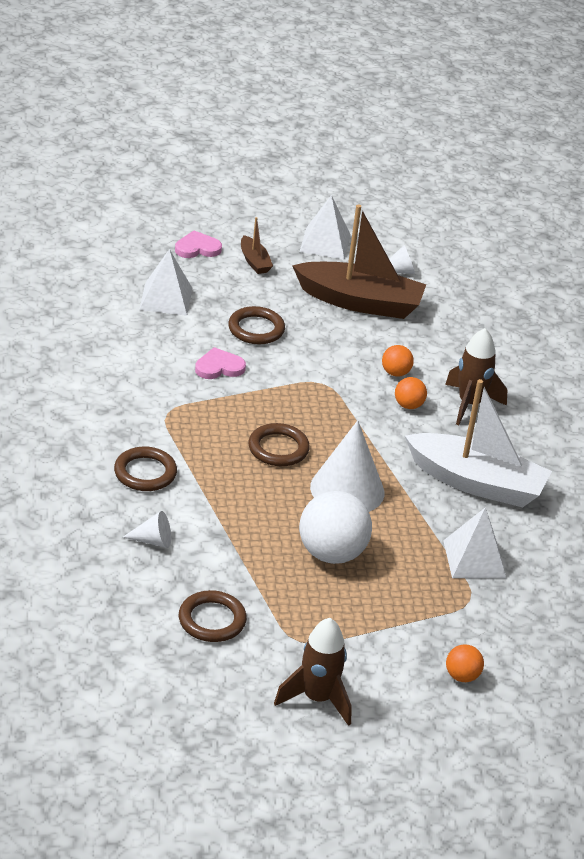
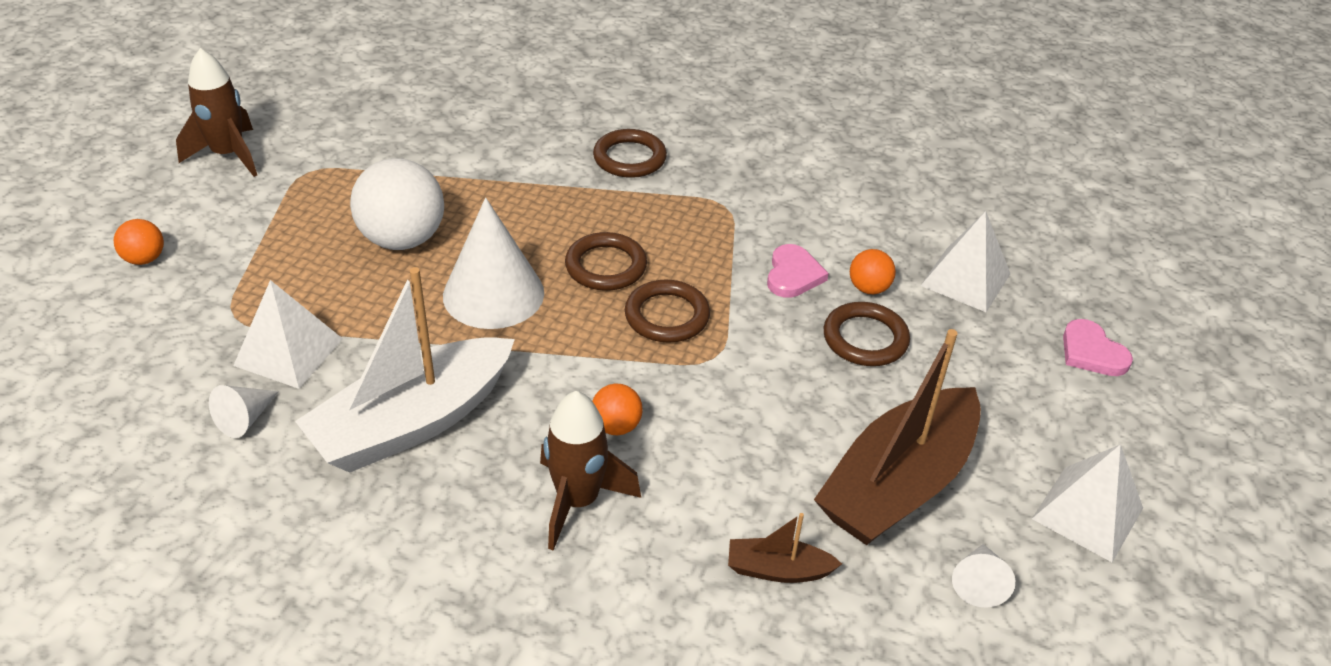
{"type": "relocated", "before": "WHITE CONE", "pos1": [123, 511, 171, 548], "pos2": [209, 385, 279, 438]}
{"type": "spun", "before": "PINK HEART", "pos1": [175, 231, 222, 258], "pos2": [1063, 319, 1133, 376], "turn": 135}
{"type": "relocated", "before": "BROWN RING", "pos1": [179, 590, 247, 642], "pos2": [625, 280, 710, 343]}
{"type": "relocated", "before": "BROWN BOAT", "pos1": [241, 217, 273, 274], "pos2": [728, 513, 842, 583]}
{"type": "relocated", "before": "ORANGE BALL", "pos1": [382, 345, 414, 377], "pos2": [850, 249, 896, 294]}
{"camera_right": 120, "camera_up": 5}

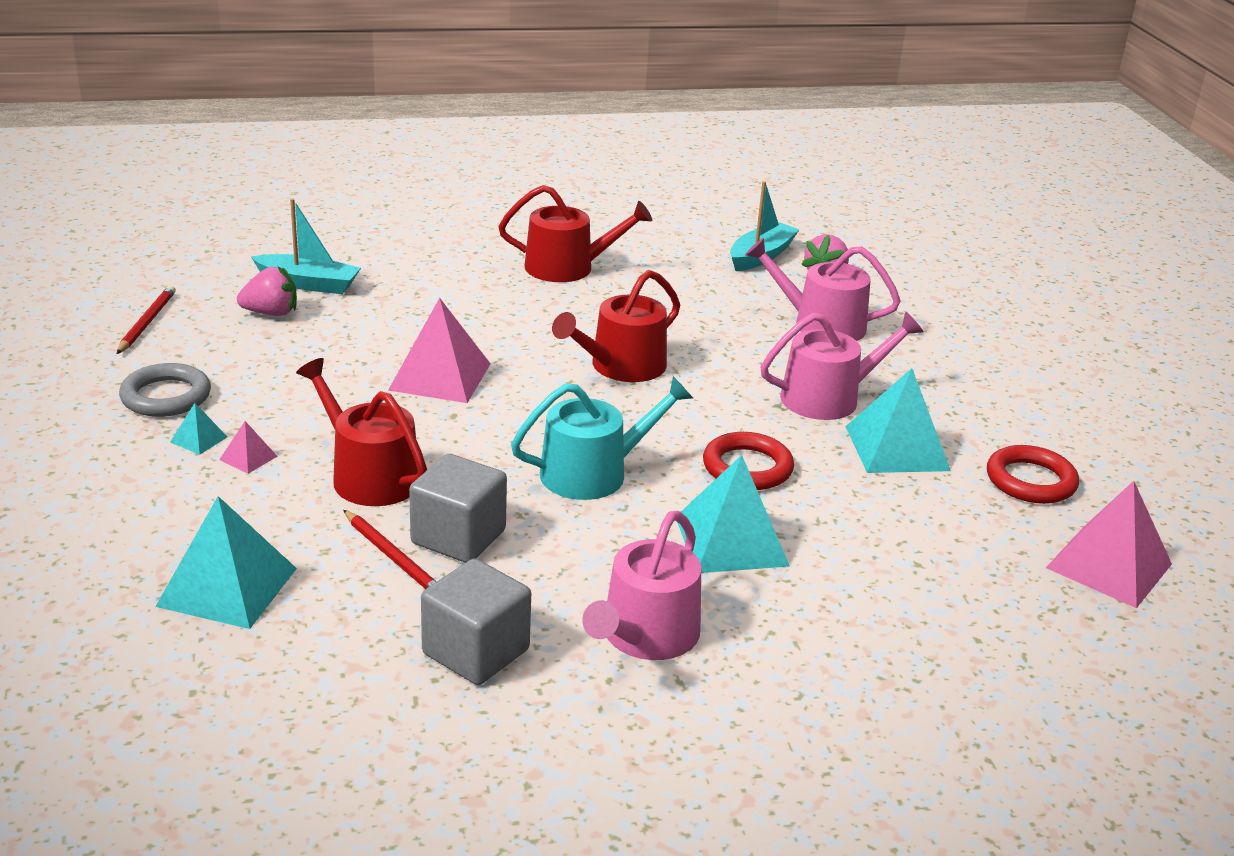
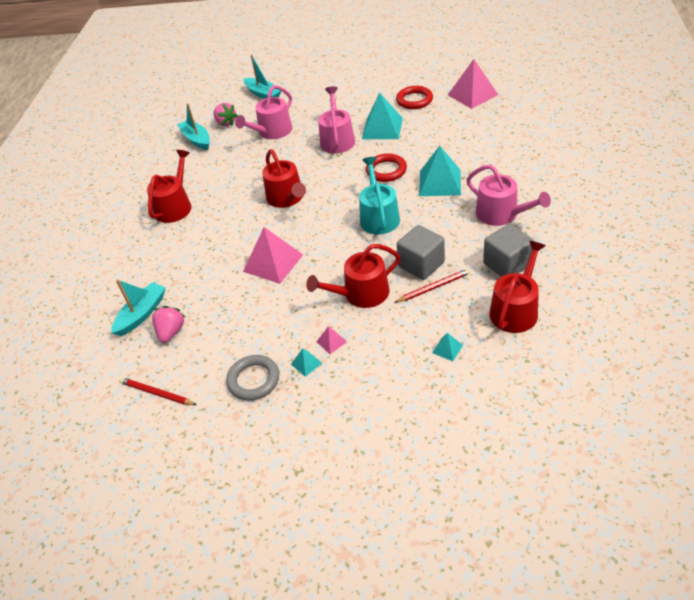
{"type": "size", "before": "TURQUOISE PYRAMID", "pos1": [155, 496, 297, 629], "pos2": [432, 333, 463, 361], "scale": 0.45}
{"type": "appeared", "after": "TURQUOISE BOAT", "pos2": [244, 55, 282, 99]}
{"type": "appeared", "after": "RED WATERING CAN", "pos2": [490, 241, 546, 333]}
{"camera_right": -65, "camera_up": 15}

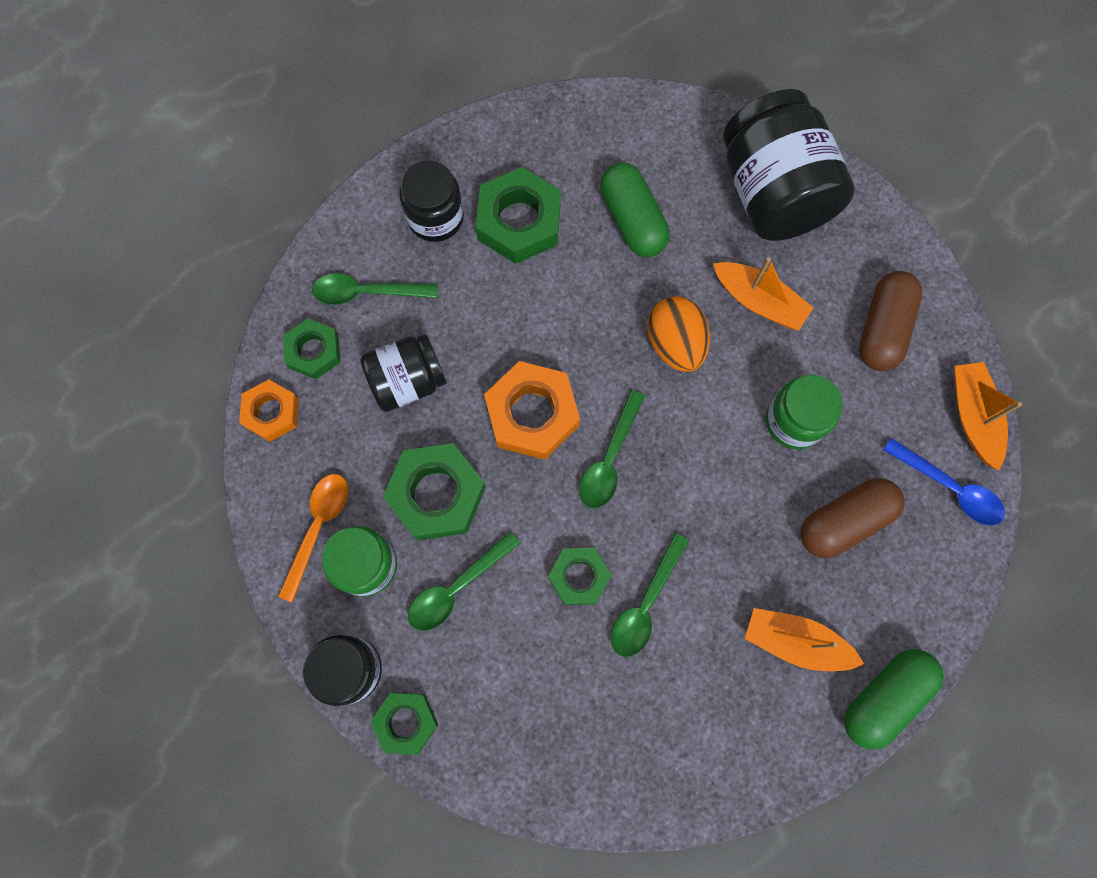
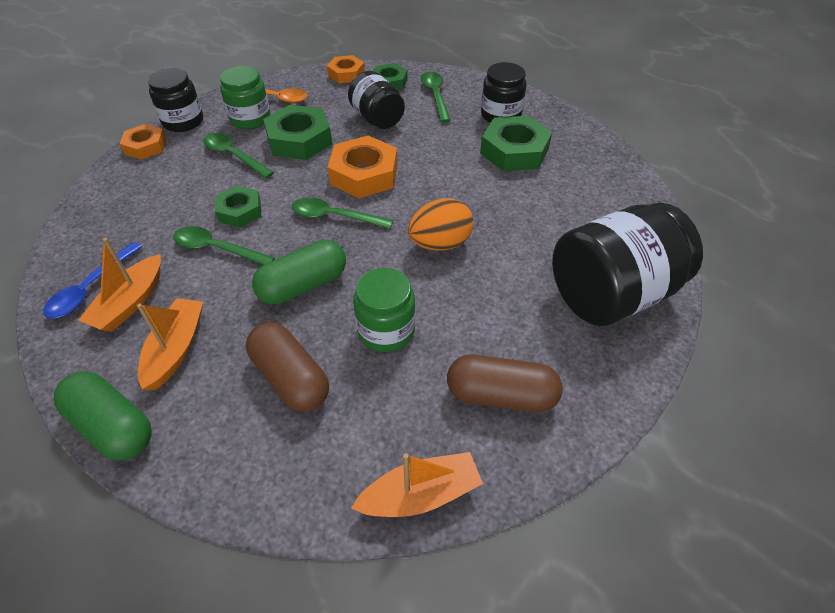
{"type": "colour", "before": "GREEN NUT", "after": "ORANGE NUT", "pos1": [371, 692, 438, 755], "pos2": [120, 124, 166, 160]}
{"type": "relocated", "before": "GREEN CAPSULE", "pos1": [600, 162, 669, 257], "pos2": [252, 240, 346, 305]}
{"type": "relocated", "before": "ORANGE BOAT", "pos1": [713, 257, 813, 331], "pos2": [78, 238, 161, 332]}
{"type": "relocated", "before": "BLUE SPOON", "pos1": [883, 438, 1005, 525], "pos2": [43, 242, 142, 319]}
{"camera_right": 80, "camera_up": -25}

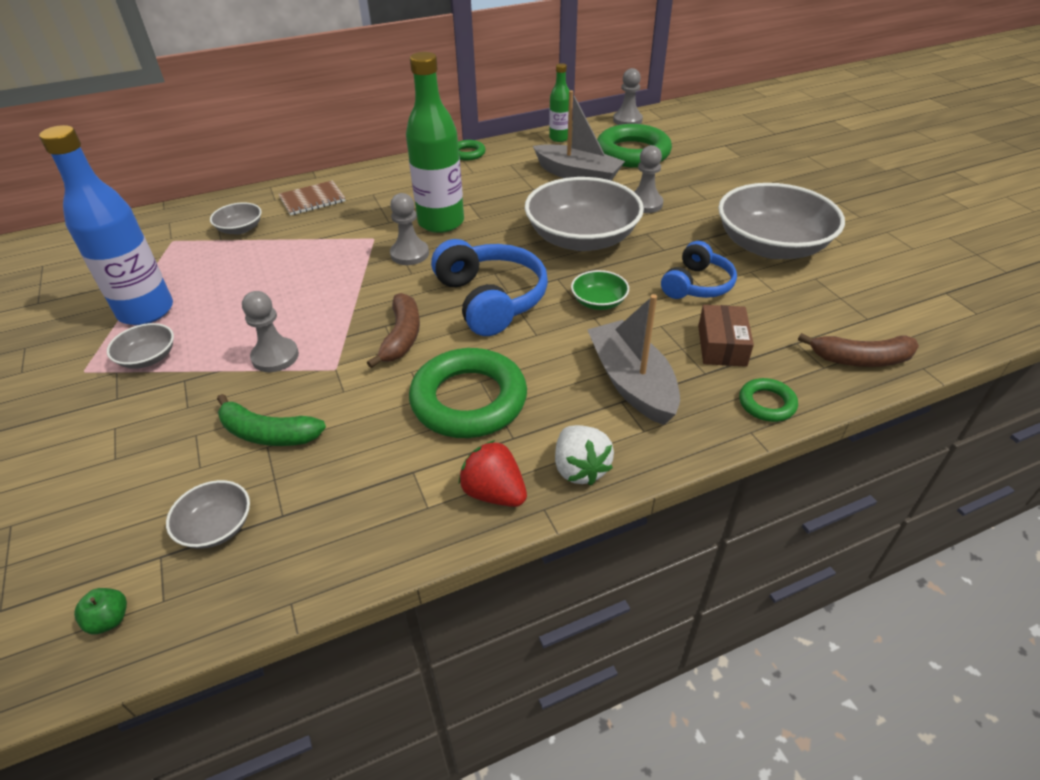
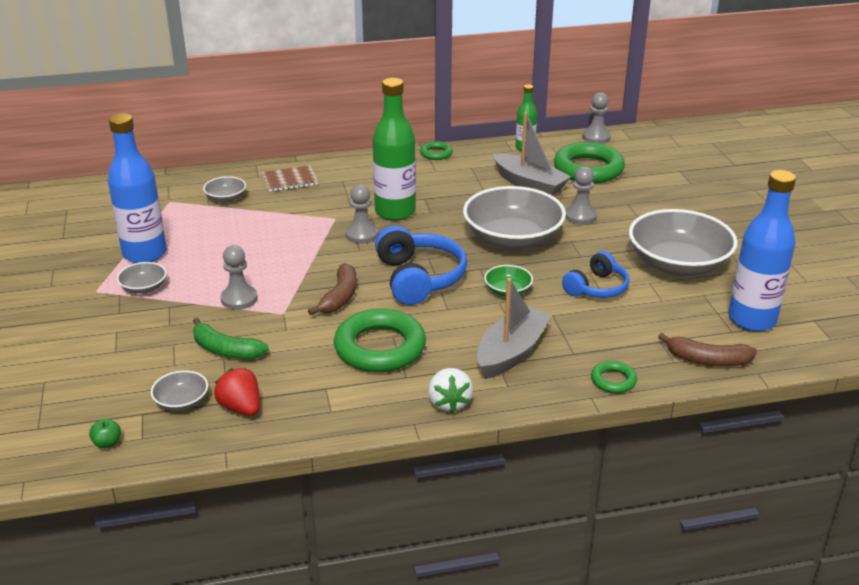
{"type": "relocated", "before": "RED STRAWBERRY", "pos1": [459, 440, 527, 507], "pos2": [214, 368, 260, 416]}
{"type": "spun", "before": "GREY BOAT", "pos1": [587, 294, 680, 425], "pos2": [477, 278, 552, 379], "turn": 45}
{"type": "missing", "before": "BROWN BOX", "pos1": [698, 305, 754, 367]}
{"type": "appeared", "after": "BLUE BOTTLE", "pos2": [728, 170, 796, 332]}
{"camera_right": 10, "camera_up": -10}

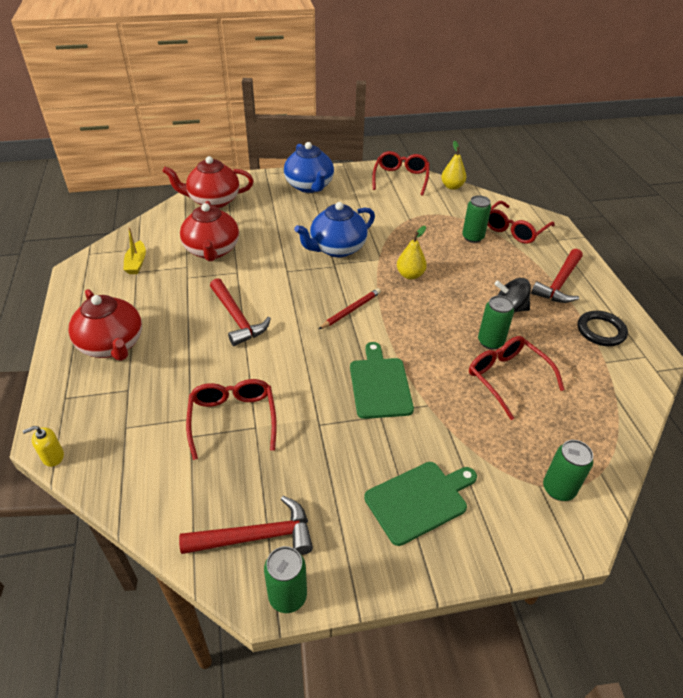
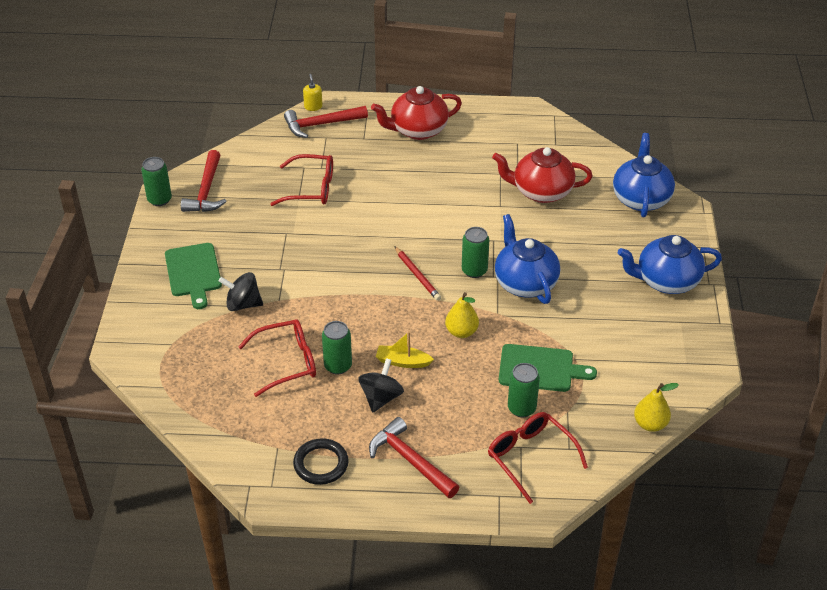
{"type": "relocated", "before": "YELLOW BOAT", "pos1": [123, 227, 146, 274], "pos2": [376, 331, 434, 368]}
{"type": "colour", "before": "RED TEAPOT", "after": "BLUE TEAPOT", "pos1": [162, 156, 253, 208], "pos2": [613, 133, 675, 217]}
{"type": "relocated", "before": "RED HAMMER", "pos1": [210, 278, 271, 346], "pos2": [284, 106, 368, 138]}
{"type": "relocated", "before": "GREEN CUTTING BOARD", "pos1": [350, 342, 414, 419], "pos2": [499, 344, 597, 392]}
{"type": "missing", "before": "RED GLASSES", "pos1": [372, 151, 430, 196]}
{"type": "relocated", "before": "GREEN CAN", "pos1": [543, 440, 593, 501], "pos2": [462, 227, 489, 278]}
{"type": "appeared", "after": "BLACK SPINNING TOP", "pos2": [219, 272, 263, 311]}
{"camera_right": 105, "camera_up": 0}

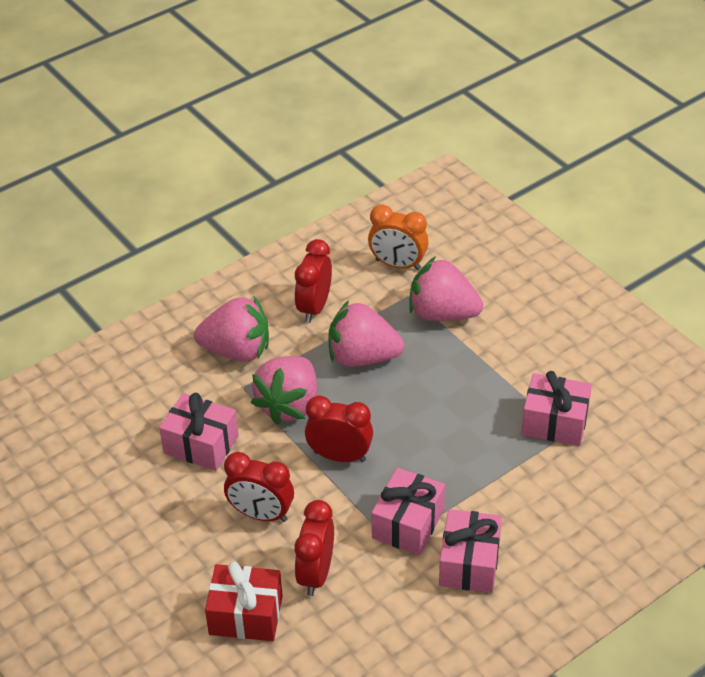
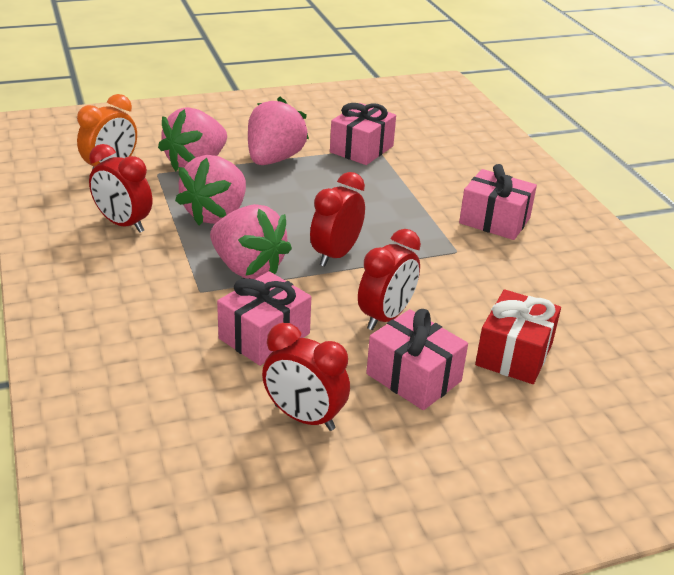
{"type": "relocated", "before": "PINK STRAWBERRY", "pos1": [194, 297, 269, 362], "pos2": [248, 97, 309, 165]}
{"type": "relocated", "before": "RED CLOCK", "pos1": [294, 500, 334, 596], "pos2": [262, 323, 350, 431]}
{"type": "relocated", "before": "PINK GIFT", "pos1": [371, 468, 445, 555], "pos2": [366, 309, 468, 410]}
{"camera_right": -75, "camera_up": -10}

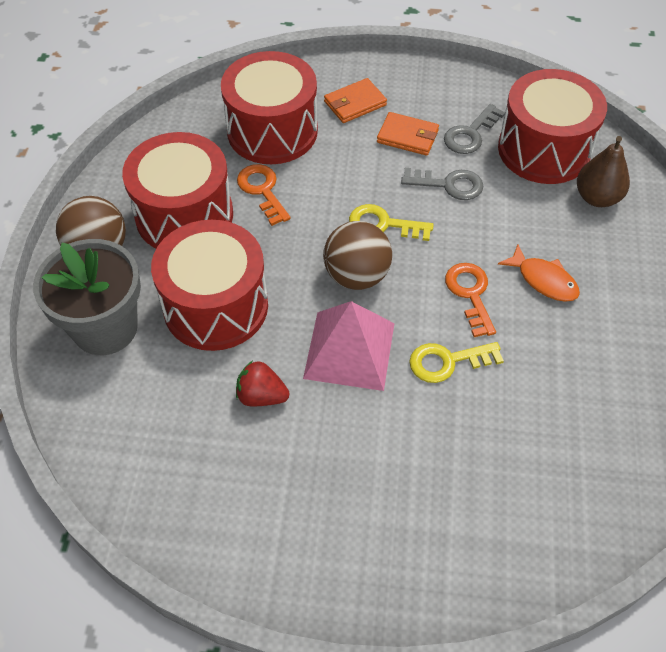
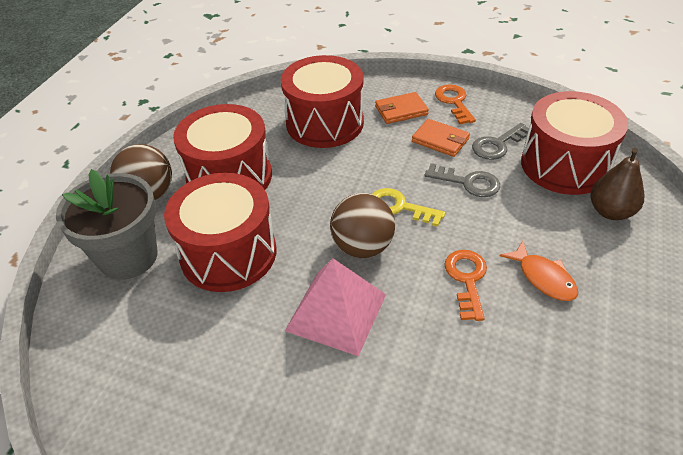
{"type": "missing", "before": "RED STRAWBERRY", "pos1": [236, 360, 290, 406]}
{"type": "relocated", "before": "ORANGE KEY", "pos1": [237, 164, 291, 226], "pos2": [435, 84, 476, 124]}
{"type": "missing", "before": "YELLOW KEY", "pos1": [409, 342, 504, 383]}
{"camera_right": 15, "camera_up": -10}

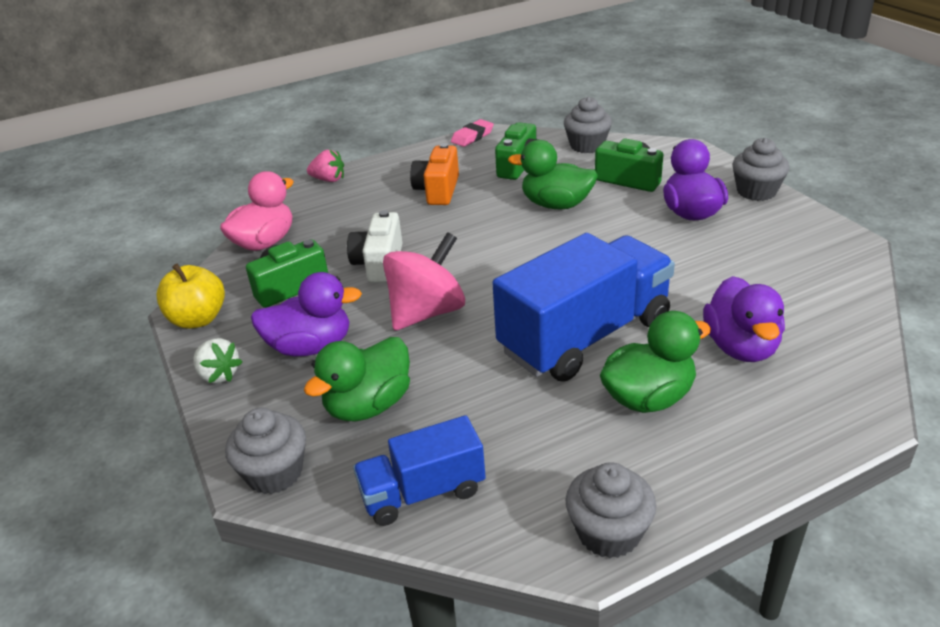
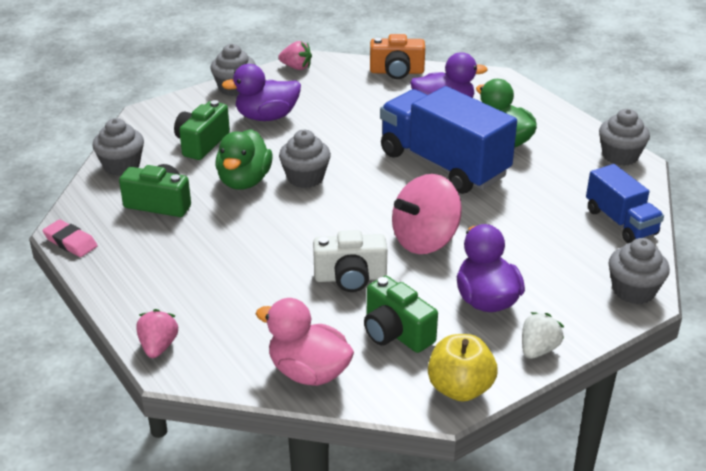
{"type": "missing", "before": "GREEN DUCK", "pos1": [304, 337, 410, 421]}
{"type": "spun", "before": "PINK SPINNING TOP", "pos1": [383, 232, 465, 330], "pos2": [392, 174, 462, 254], "turn": -75}
{"type": "relocated", "before": "ORANGE CAMERA", "pos1": [410, 143, 459, 205], "pos2": [370, 34, 425, 79]}
{"type": "appeared", "after": "PINK STRAWBERRY", "pos2": [279, 41, 312, 70]}
{"type": "appeared", "after": "GREY CUPCAKE", "pos2": [279, 130, 331, 188]}
{"camera_right": -100, "camera_up": 0}

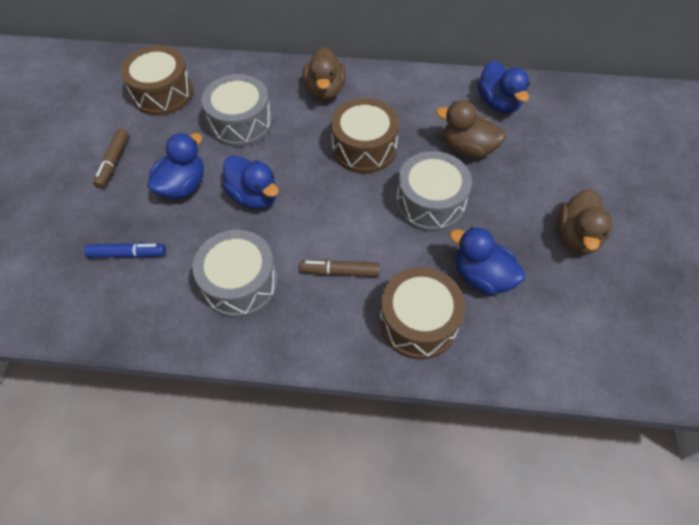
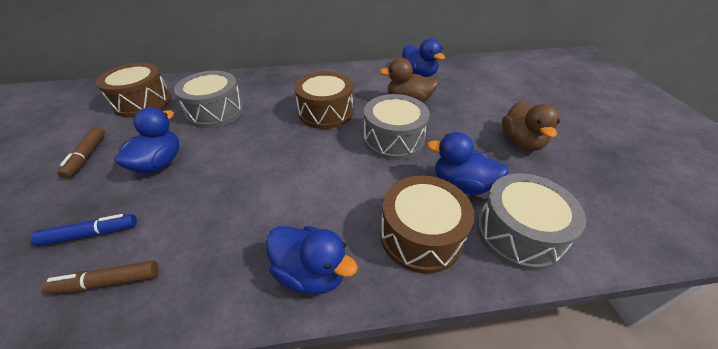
{"type": "relocated", "before": "GREY DRUM", "pos1": [193, 230, 278, 318], "pos2": [477, 173, 586, 271]}
{"type": "relocated", "before": "BLUE DUCK", "pos1": [223, 156, 279, 209], "pos2": [266, 226, 358, 295]}
{"type": "relocated", "before": "BROWN MARKER", "pos1": [300, 260, 380, 277], "pos2": [42, 261, 159, 295]}
{"type": "missing", "before": "BROWN DUCK", "pos1": [303, 47, 346, 101]}
{"camera_right": -15, "camera_up": -15}

